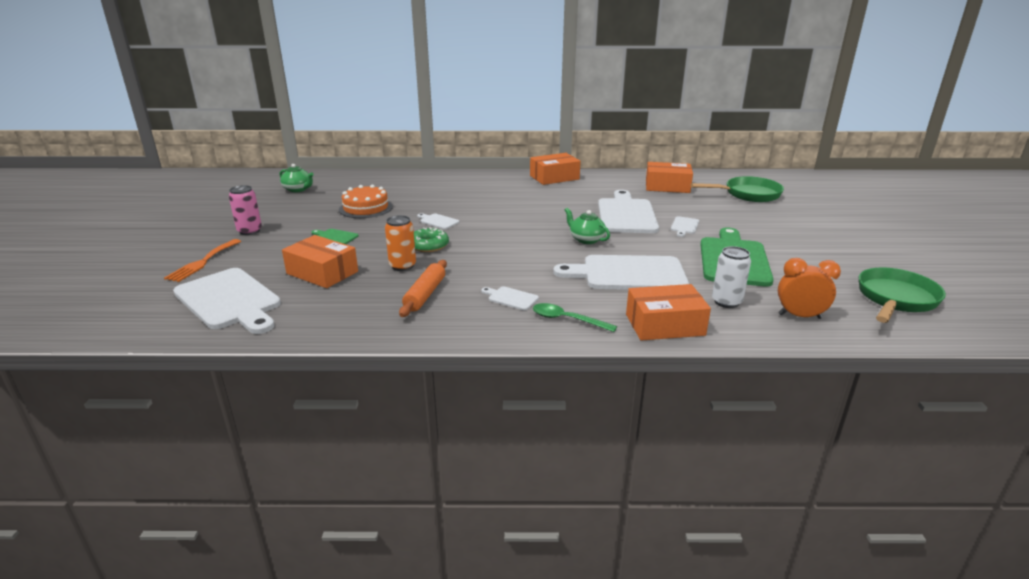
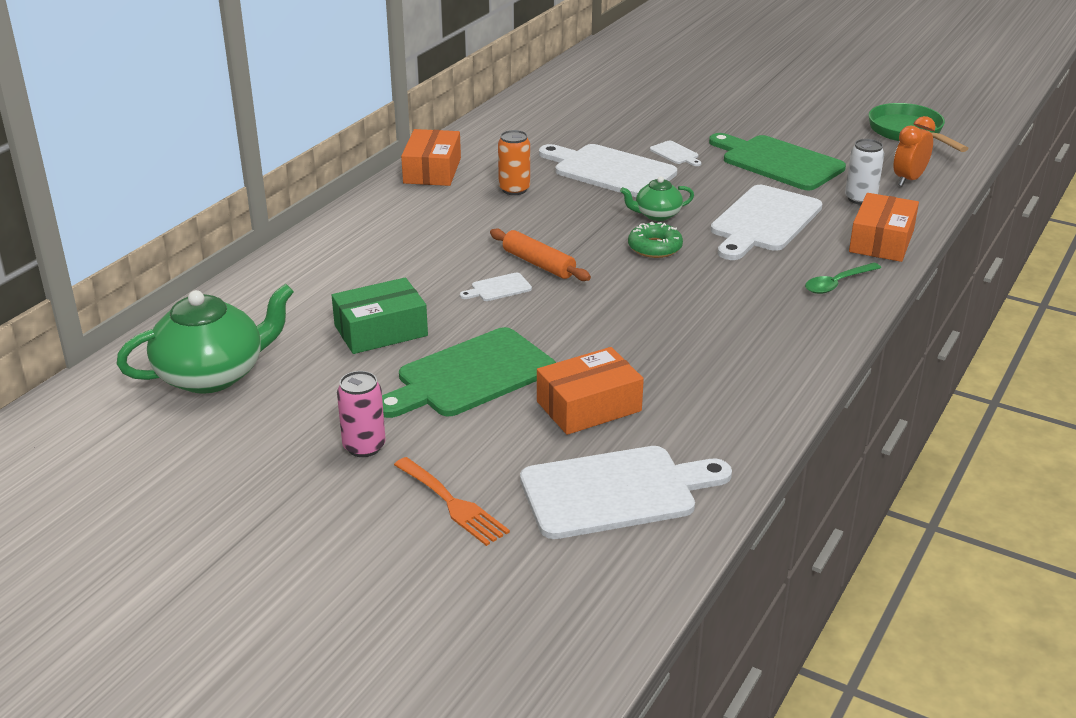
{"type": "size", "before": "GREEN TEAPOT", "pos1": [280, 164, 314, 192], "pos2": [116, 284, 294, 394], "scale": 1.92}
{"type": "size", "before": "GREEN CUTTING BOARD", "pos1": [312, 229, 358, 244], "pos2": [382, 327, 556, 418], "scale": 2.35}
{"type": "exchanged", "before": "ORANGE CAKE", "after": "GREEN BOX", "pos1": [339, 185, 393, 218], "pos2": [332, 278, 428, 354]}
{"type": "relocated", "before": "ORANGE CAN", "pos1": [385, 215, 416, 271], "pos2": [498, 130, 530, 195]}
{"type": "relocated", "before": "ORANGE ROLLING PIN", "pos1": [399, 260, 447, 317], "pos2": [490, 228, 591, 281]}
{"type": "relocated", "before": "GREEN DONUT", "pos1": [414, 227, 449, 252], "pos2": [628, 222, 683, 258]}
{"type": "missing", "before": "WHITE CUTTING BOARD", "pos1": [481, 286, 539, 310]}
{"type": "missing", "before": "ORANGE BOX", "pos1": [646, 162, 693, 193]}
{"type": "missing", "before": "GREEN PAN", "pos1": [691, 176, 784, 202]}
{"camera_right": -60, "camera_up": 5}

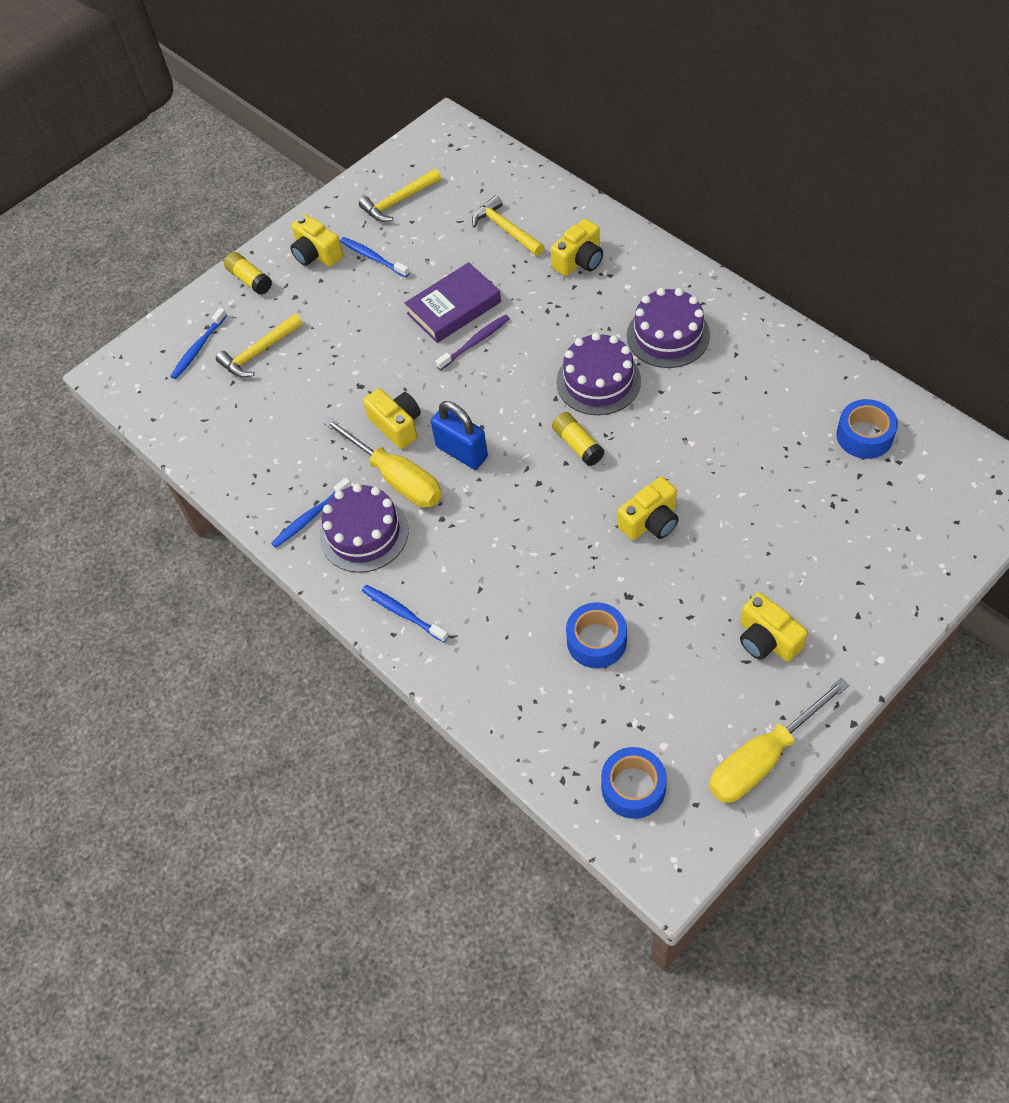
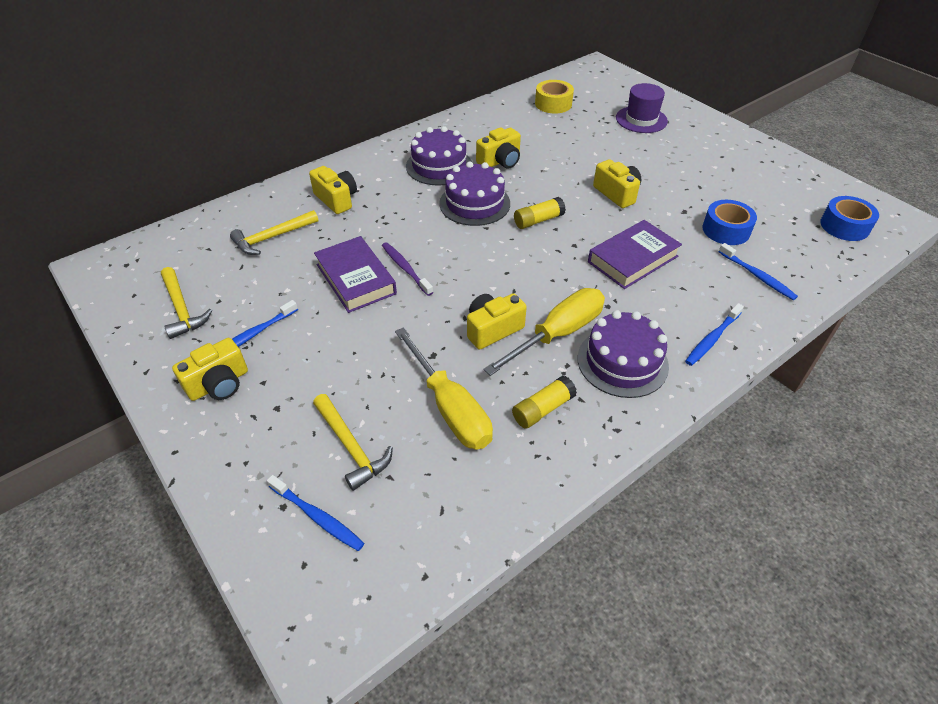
{"type": "relocated", "before": "YELLOW GLUE STICK", "pos1": [224, 252, 272, 295], "pos2": [512, 376, 577, 429]}
{"type": "relocated", "before": "BLUE TOOTHBRUSH", "pos1": [271, 478, 351, 548], "pos2": [719, 243, 798, 300]}
{"type": "missing", "before": "BLUE PADLOCK", "pos1": [431, 401, 488, 469]}
{"type": "relocated", "before": "YELLOW SCREWDRIVER", "pos1": [709, 678, 849, 803], "pos2": [395, 327, 493, 450]}
{"type": "relocated", "before": "YELLOW CAMERA", "pos1": [740, 592, 808, 662], "pos2": [476, 127, 521, 169]}
{"type": "colour", "before": "BLUE TAPE", "after": "YELLOW TAPE", "pos1": [836, 399, 898, 459], "pos2": [535, 80, 574, 114]}
{"type": "appeared", "after": "PURPLE BOOK", "pos2": [588, 220, 682, 289]}
{"type": "appeared", "after": "PURPLE HAT", "pos2": [616, 83, 668, 133]}
{"camera_right": -90, "camera_up": -10}

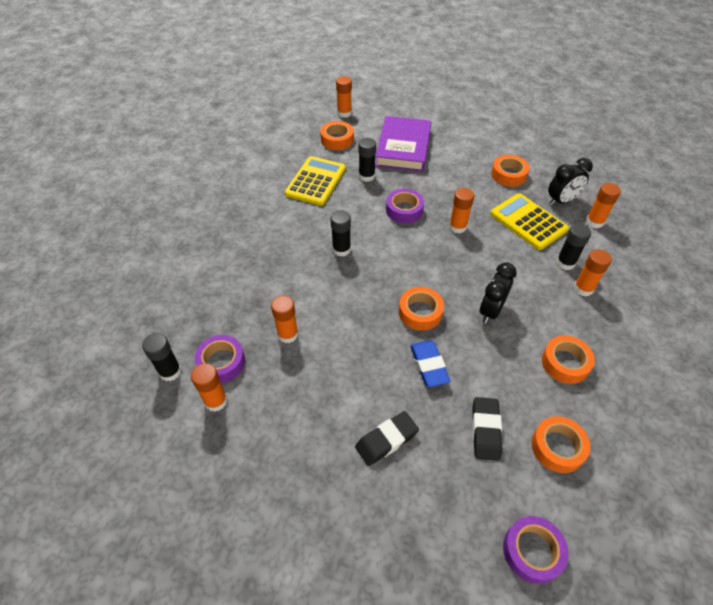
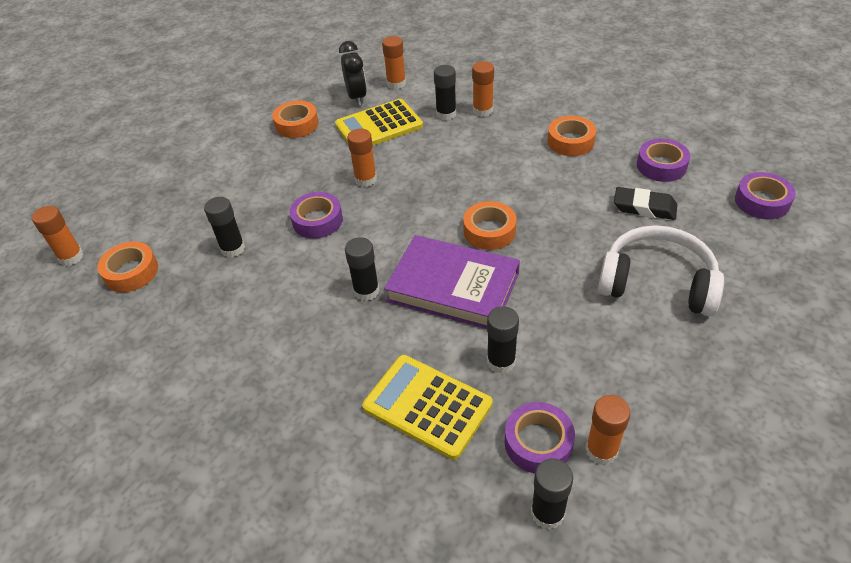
{"type": "colour", "before": "ORANGE GLUE STICK", "after": "BLACK GLUE STICK", "pos1": [271, 295, 298, 343], "pos2": [487, 306, 519, 374]}
{"type": "relocated", "before": "YELLOW CALCULATOR", "pos1": [285, 156, 346, 206], "pos2": [362, 355, 493, 460]}
{"type": "exchanged", "before": "BLACK ERASER", "after": "WHITE HEADPHONES", "pos1": [355, 411, 419, 466], "pos2": [598, 225, 724, 316]}
{"type": "relocated", "before": "PURPLE BOOK", "pos1": [375, 116, 432, 172], "pos2": [384, 235, 520, 329]}
{"type": "missing", "before": "BLUE ERASER", "pos1": [410, 340, 451, 387]}
{"type": "missing", "before": "BLACK CLOCK", "pos1": [479, 262, 517, 324]}
{"type": "colour", "before": "ORANGE TAPE", "after": "PURPLE TAPE", "pos1": [531, 416, 591, 473], "pos2": [637, 138, 690, 182]}
{"camera_right": -75, "camera_up": -5}

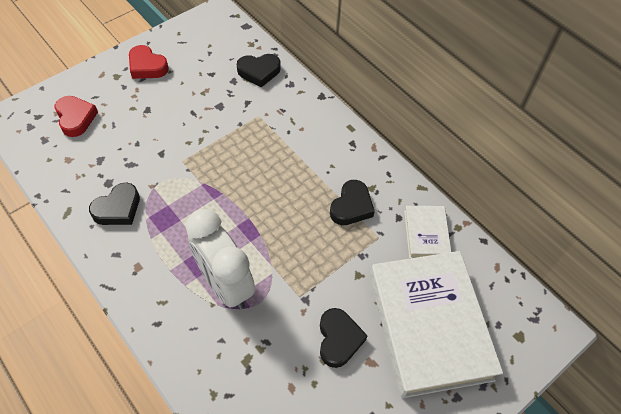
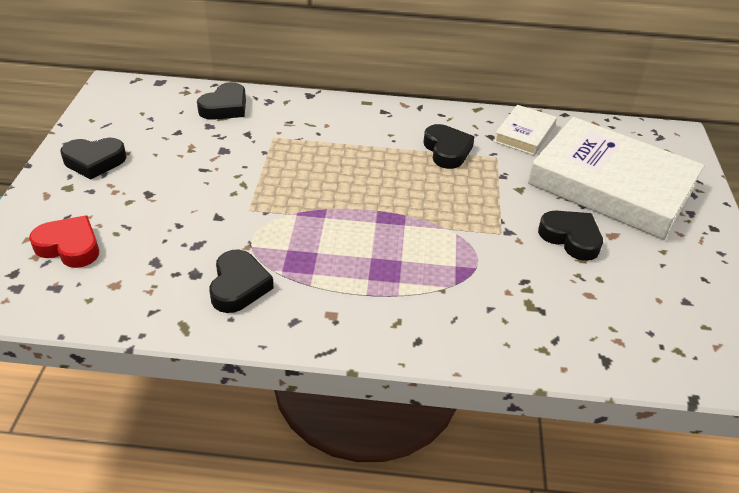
{"type": "colour", "before": "RED HEART", "after": "BLACK HEART", "pos1": [129, 45, 169, 79], "pos2": [60, 138, 127, 179]}
{"type": "missing", "before": "WHITE CLOCK", "pos1": [186, 209, 255, 309]}
{"type": "spun", "before": "WHITE BOOK", "pos1": [404, 206, 452, 259], "pos2": [494, 105, 557, 156], "turn": 75}
{"camera_right": -45, "camera_up": -15}

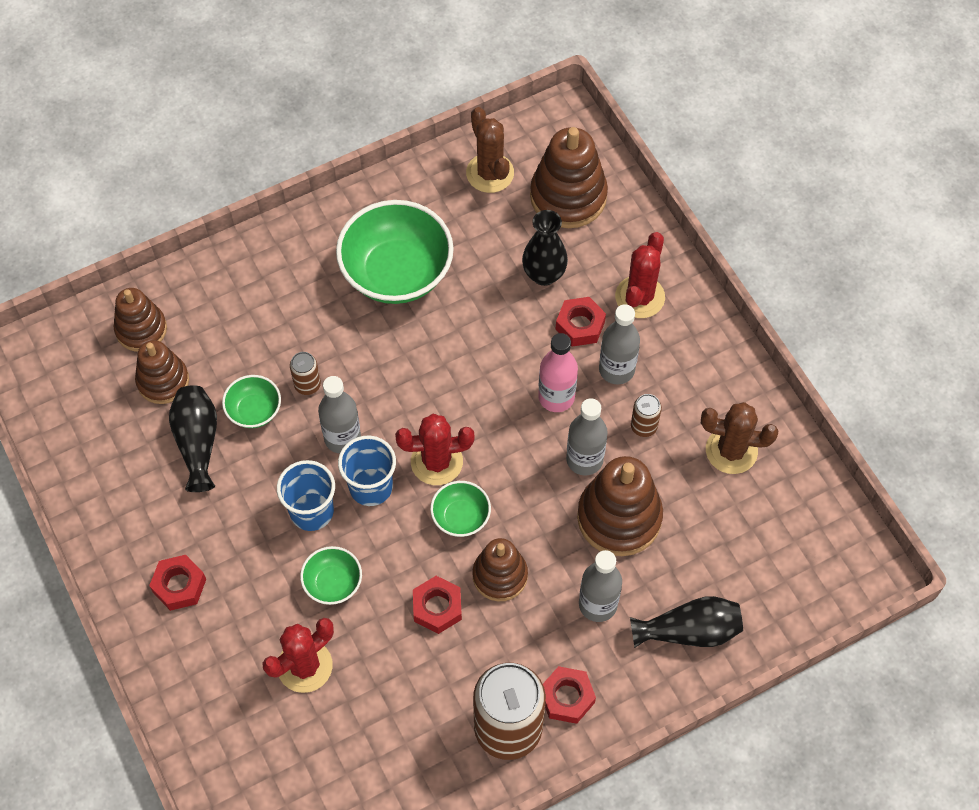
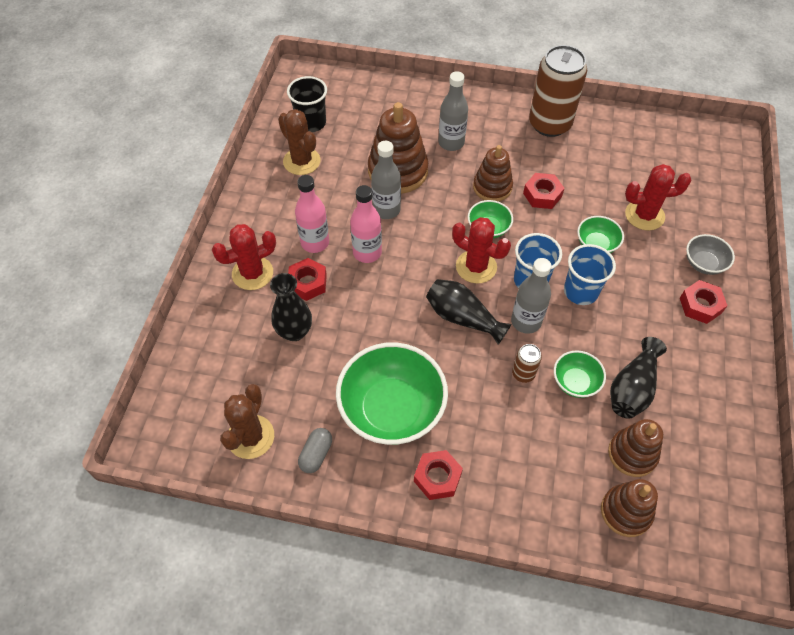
{"type": "missing", "before": "BROWN STACKING TOY", "pos1": [530, 127, 608, 228]}
{"type": "relocated", "before": "RED NUT", "pos1": [543, 666, 596, 724], "pos2": [414, 450, 463, 500]}
{"type": "colour", "before": "GREY BOTTLE", "after": "PINK BOTTLE", "pos1": [599, 304, 640, 384], "pos2": [295, 175, 329, 253]}
{"type": "relocated", "before": "BLACK VASE", "pos1": [630, 596, 743, 648], "pos2": [426, 279, 512, 345]}
{"type": "missing", "before": "BROWN CAN", "pos1": [631, 394, 662, 437]}
{"type": "appeared", "after": "BLACK CUP", "pos2": [287, 76, 327, 132]}
{"type": "appeared", "after": "GREY CAPSULE", "pos2": [298, 428, 332, 473]}
{"type": "appeared", "after": "GREY BOWL", "pos2": [686, 234, 735, 275]}
{"camera_right": -140, "camera_up": -5}

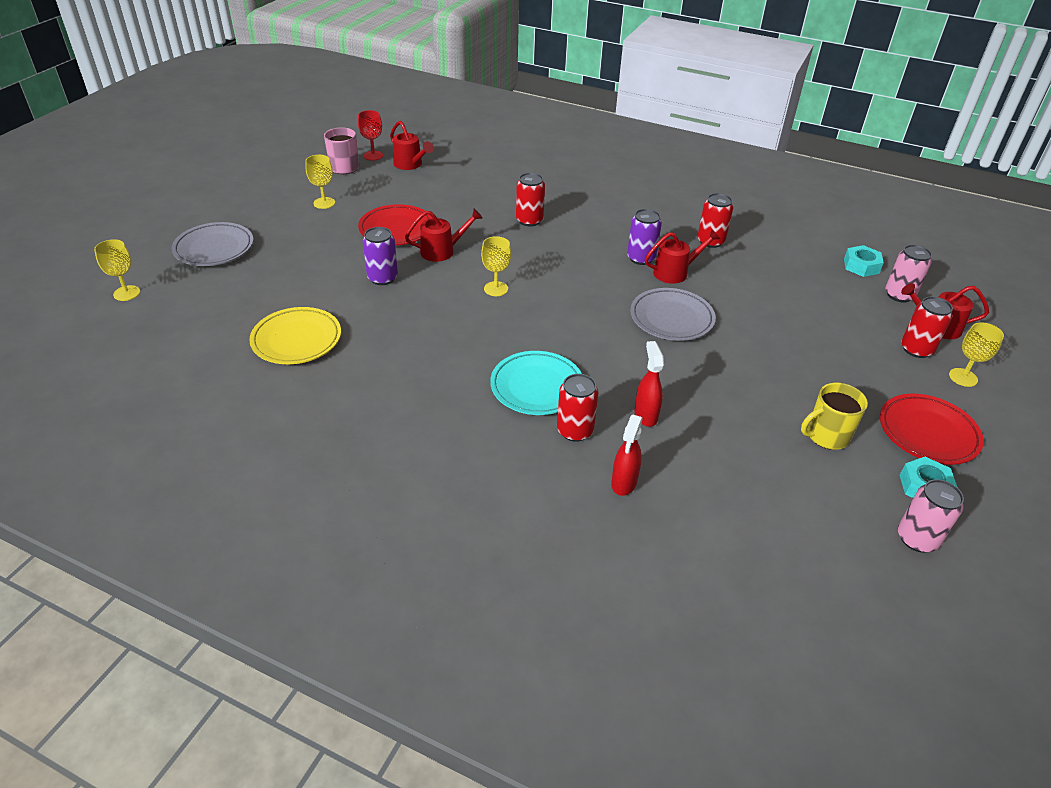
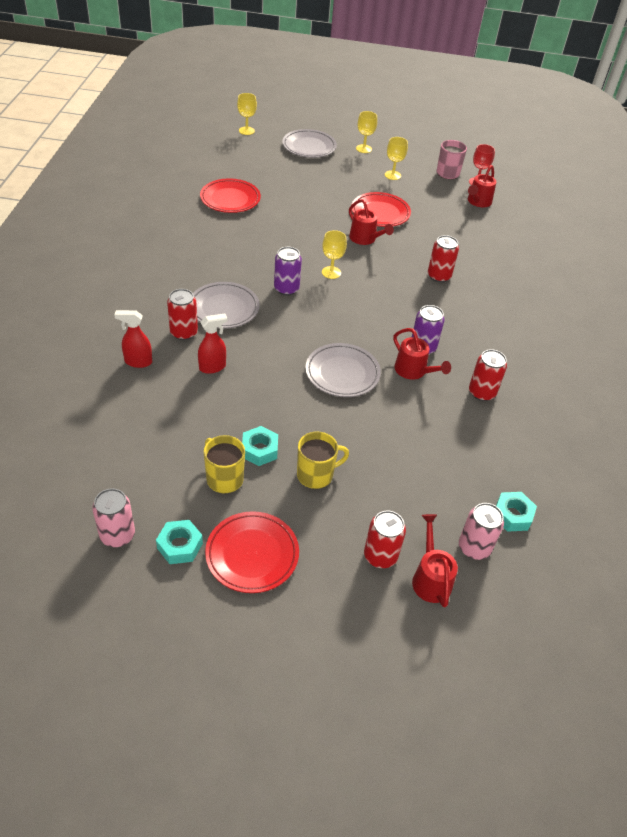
{"type": "colour", "before": "YELLOW PLATE", "after": "RED PLATE", "pos1": [249, 307, 341, 364], "pos2": [200, 178, 261, 213]}
{"type": "relocated", "before": "PURPLE CAN", "pos1": [363, 227, 398, 285], "pos2": [274, 247, 302, 295]}
{"type": "colour", "before": "TURQUOISE PLATE", "after": "GREY PLATE", "pos1": [490, 351, 582, 415], "pos2": [193, 282, 260, 329]}
{"type": "relocated", "before": "YELLOW GOBLET", "pos1": [949, 322, 1004, 387], "pos2": [356, 111, 377, 153]}
{"type": "appeared", "after": "TURQUOISE NUT", "pos2": [242, 426, 278, 466]}
{"type": "appeared", "after": "YELLOW MUG", "pos2": [297, 432, 349, 489]}
{"camera_right": 70, "camera_up": 5}

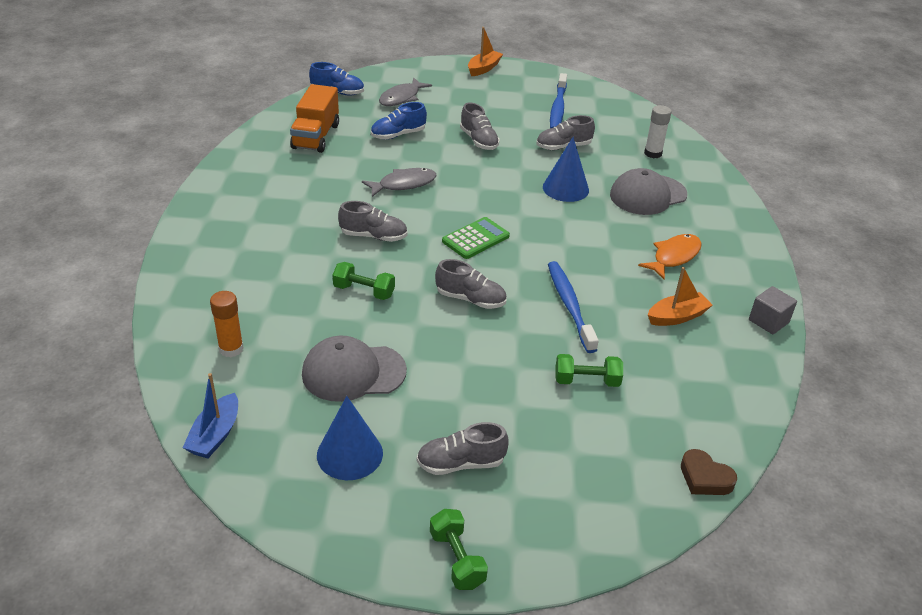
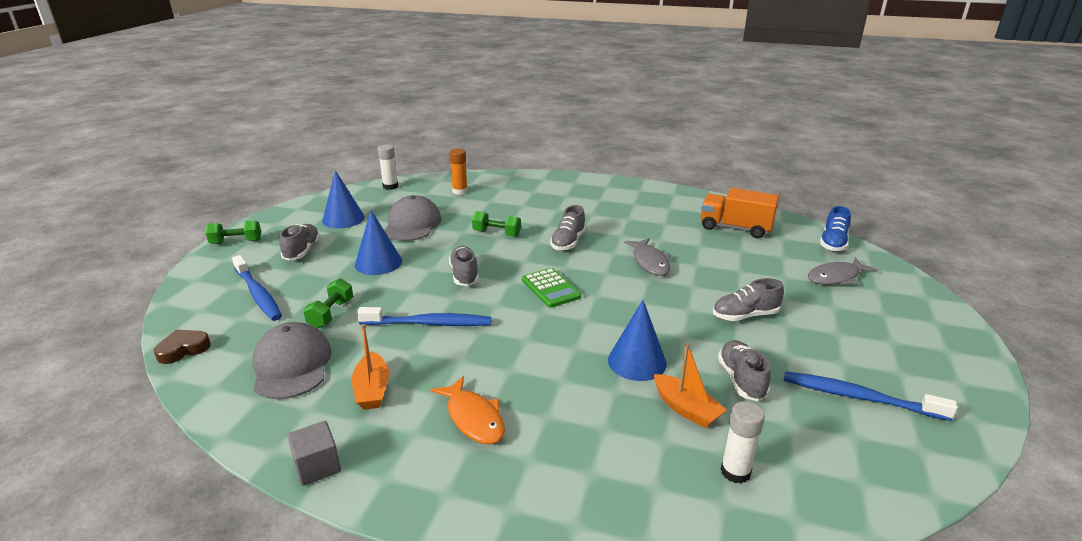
{"type": "exchanged", "before": "BLUE BOAT", "after": "WHITE GLUE STICK", "pos1": [183, 373, 238, 458], "pos2": [378, 144, 398, 190]}
{"type": "spun", "before": "GREEN DUMBBELL", "pos1": [333, 262, 395, 300], "pos2": [472, 211, 521, 237], "turn": 75}
{"type": "missing", "before": "BLUE SHOE", "pos1": [371, 102, 427, 140]}
{"type": "spun", "before": "GREY FISH", "pos1": [379, 77, 432, 106], "pos2": [808, 257, 878, 285], "turn": -75}
{"type": "spun", "before": "GREY SHOE", "pos1": [435, 259, 506, 309], "pos2": [449, 246, 479, 286], "turn": 135}
{"type": "relocated", "before": "ORANGE BOAT", "pos1": [468, 27, 503, 76], "pos2": [654, 343, 727, 428]}
{"type": "relocated", "before": "GREY CAP", "pos1": [610, 168, 687, 215], "pos2": [252, 322, 332, 399]}
{"type": "appeared", "after": "BLUE TOOTHBRUSH", "pos2": [232, 255, 282, 321]}
{"type": "appeared", "after": "BLUE CONE", "pos2": [355, 210, 402, 275]}
{"camera_right": 105, "camera_up": -10}

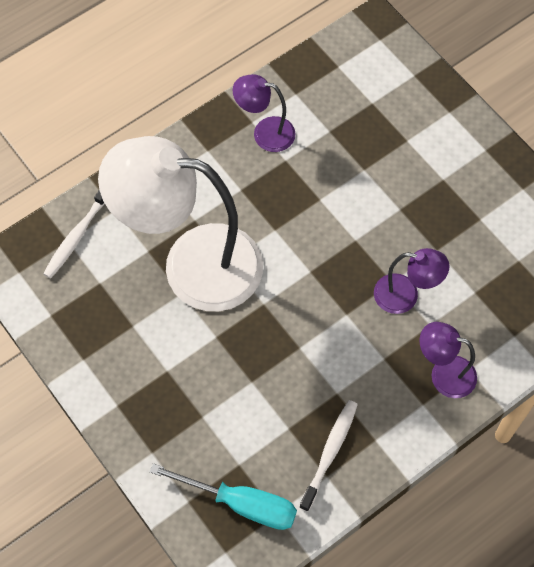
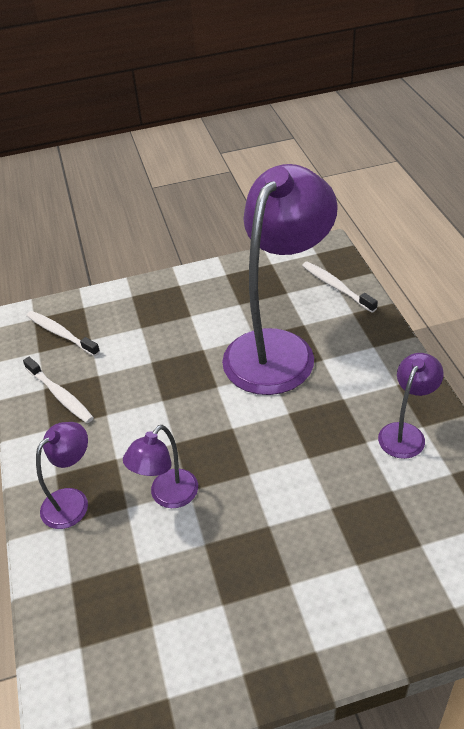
{"type": "colour", "before": "WHITE LAMP", "after": "PURPLE LAMP", "pos1": [98, 136, 263, 311], "pos2": [222, 164, 338, 395]}
{"type": "exchanged", "before": "TURQUOISE SCREWDRIVER", "after": "WHITE TOOTHBRUSH", "pos1": [149, 463, 297, 530], "pos2": [26, 311, 100, 356]}
{"camera_right": 115, "camera_up": -20}

